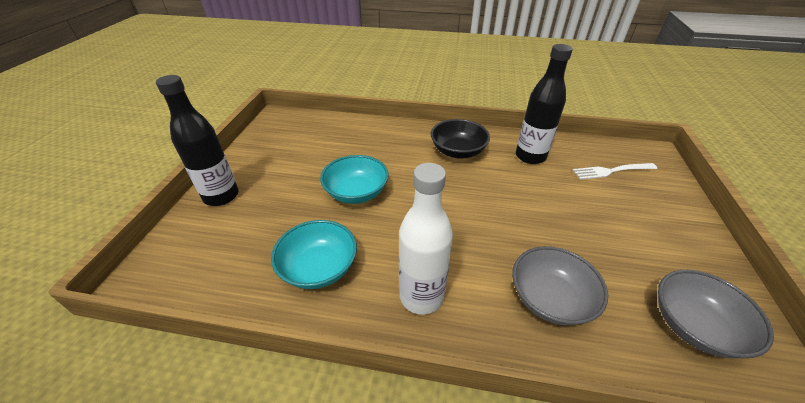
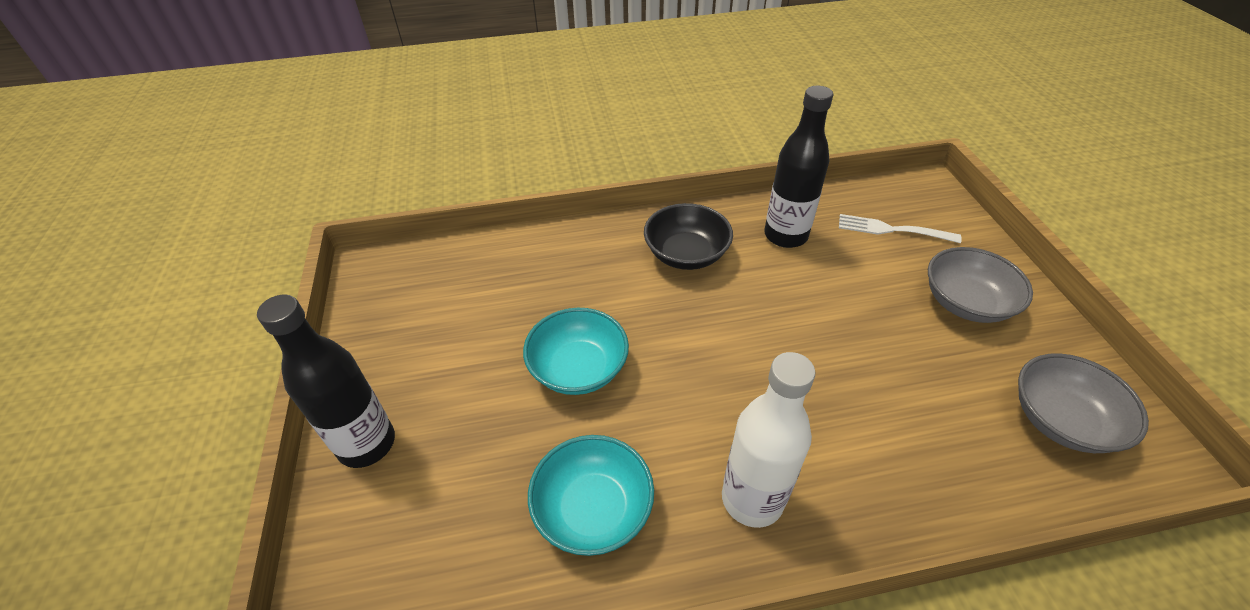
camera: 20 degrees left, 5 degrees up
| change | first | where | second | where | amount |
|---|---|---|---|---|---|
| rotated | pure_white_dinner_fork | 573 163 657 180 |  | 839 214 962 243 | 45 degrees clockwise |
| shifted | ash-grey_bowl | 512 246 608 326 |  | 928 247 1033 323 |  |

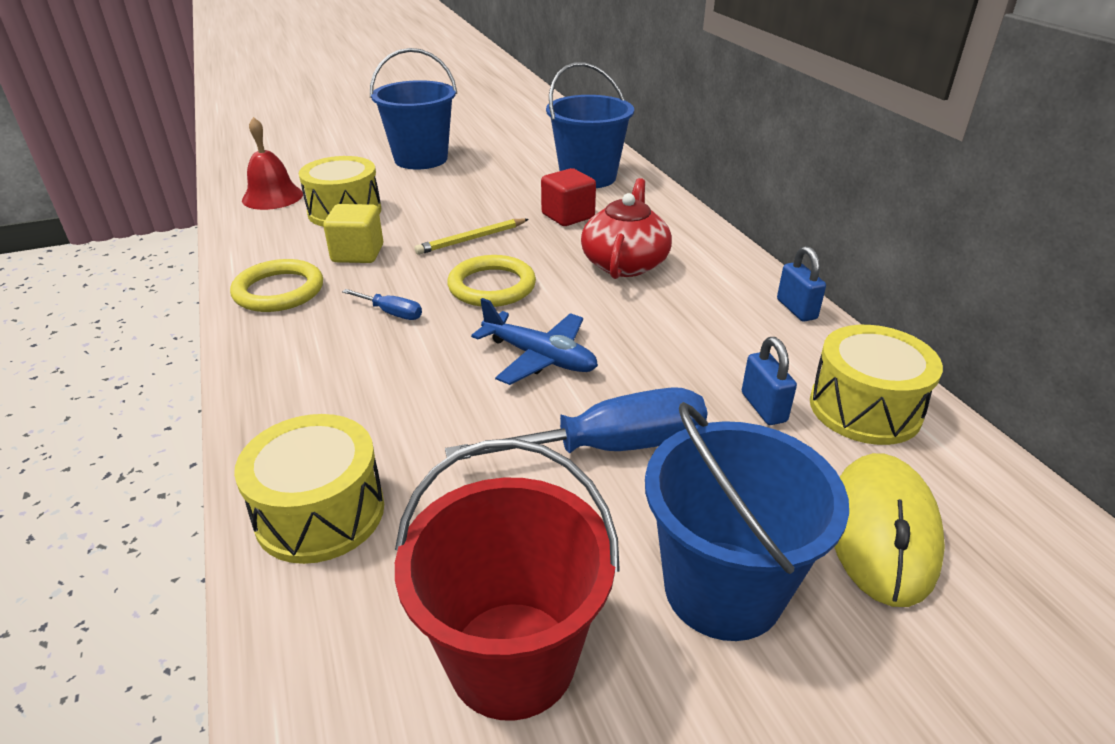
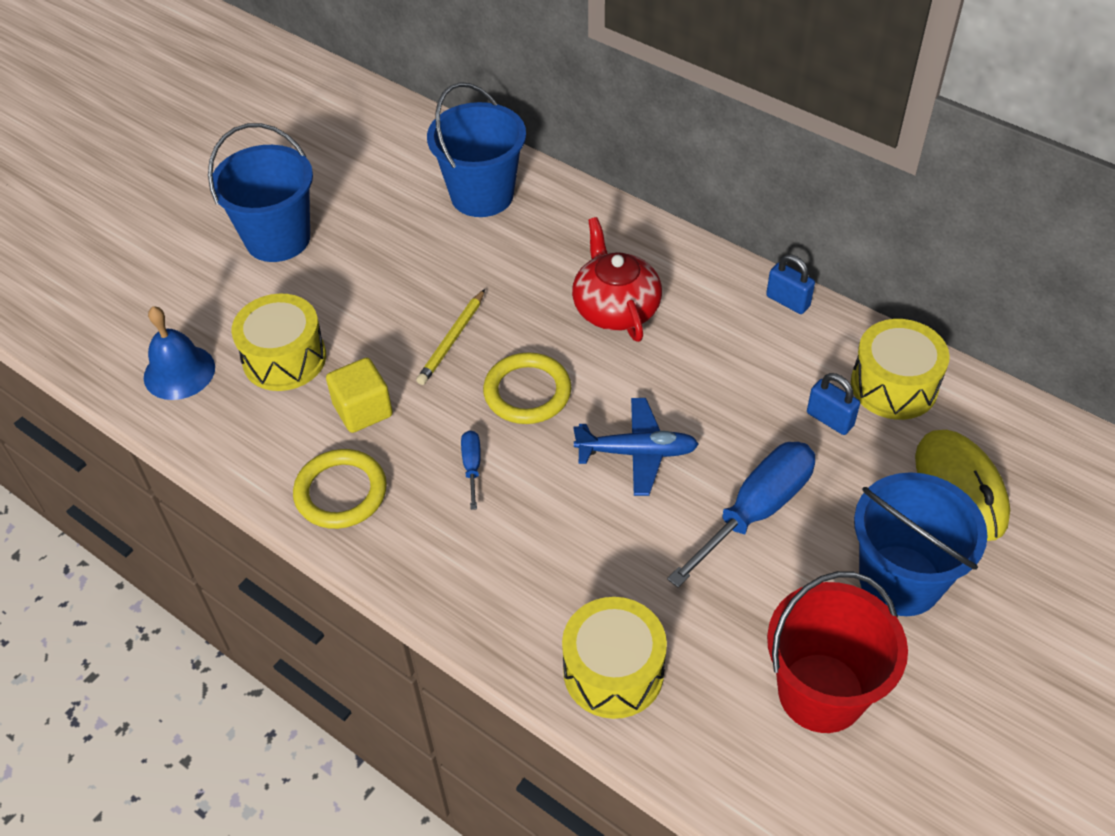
camera: 30 degrees left, 15 degrees up
| change | first | where | second | where | amount |
|---|---|---|---|---|---|
| repainted | crimson_hand_bell | 242 117 303 210 | cobalt_hand_bell | 144 306 215 400 |  |
| rotated | cobalt_hand_screwdriver | 342 289 422 320 |  | 461 430 481 510 | 90 degrees counterclockwise |
| gone | crimson_block | 541 168 596 226 |  |  |  |

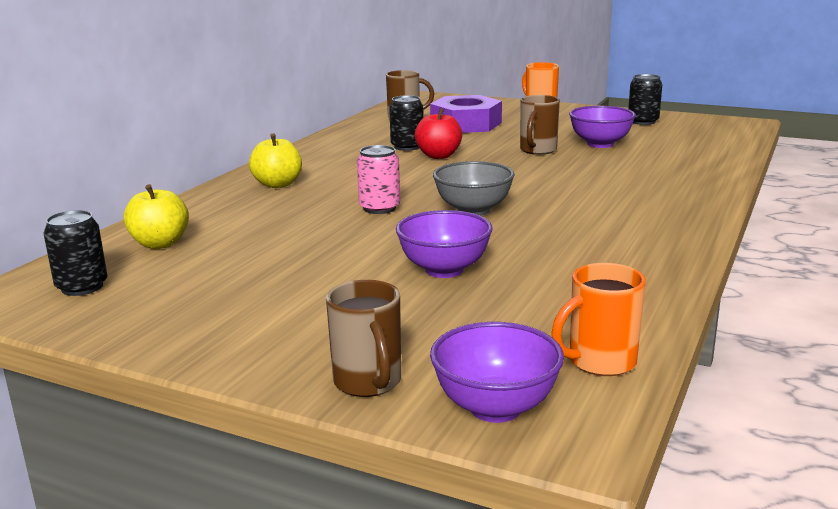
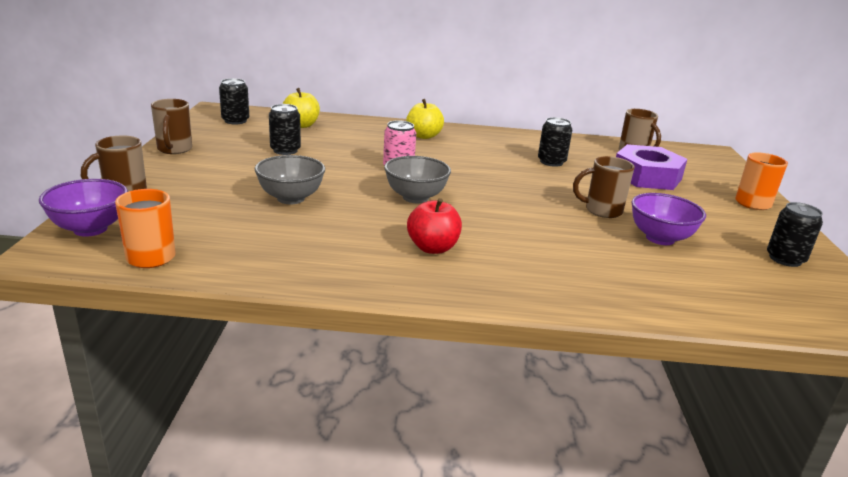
camera: 65 degrees right, 5 degrees up
| change | first | where | second | where | amount |
|---|---|---|---|---|---|
| new |  |  | brown_mug | 151 99 192 154 |  |
| repainted | royal_purple_bowl | 396 210 493 278 | ash-grey_bowl | 255 155 325 204 |  |
| new |  |  | black_soda_can | 269 104 301 155 |  |
| shifted | crimson_apple | 415 108 462 159 |  | 407 198 462 254 |  |

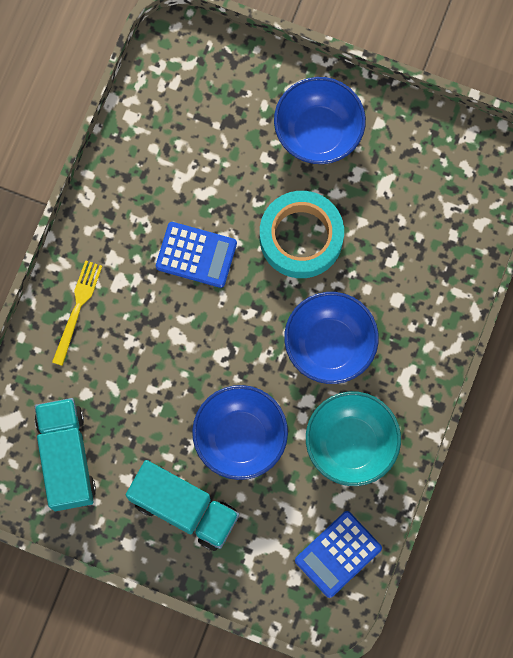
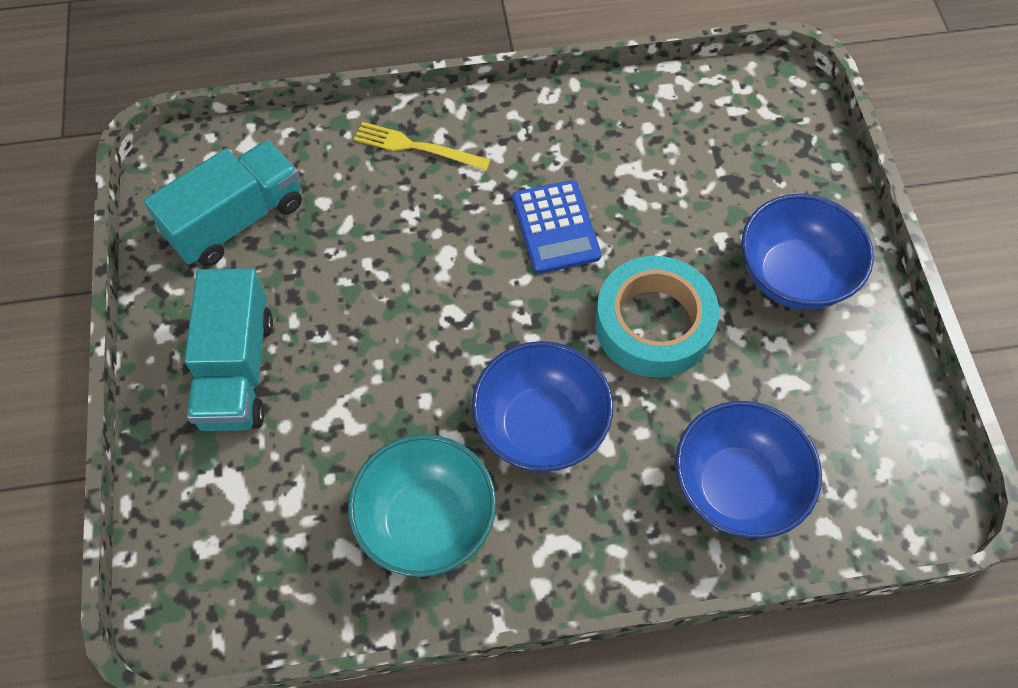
camera: 60 degrees right, 15 degrees down
| change | first | where | second | where | amount |
|---|---|---|---|---|---|
| rotated | golden_dinner_fork | 52 260 102 366 |  | 354 122 491 171 | 150 degrees counterclockwise |
| shifted | cobalt_bowl | 192 385 288 480 |  | 675 401 822 539 |  |
| gone | cobalt_calculator | 295 511 382 598 |  |  |  |

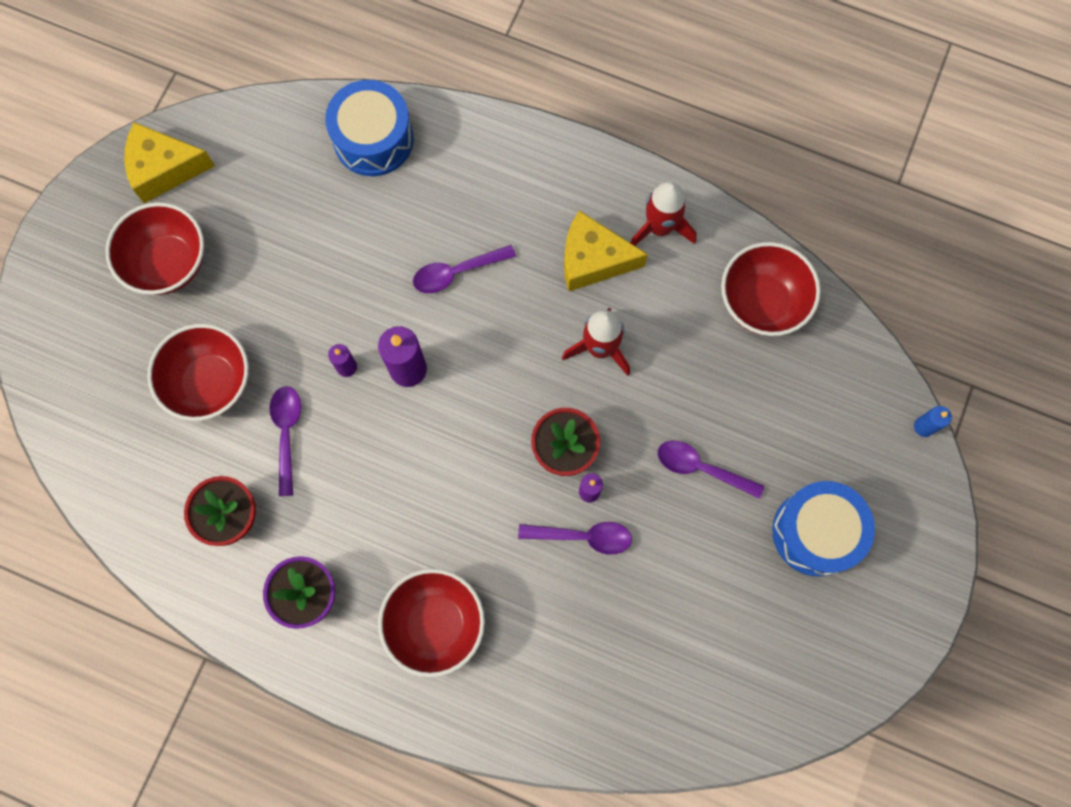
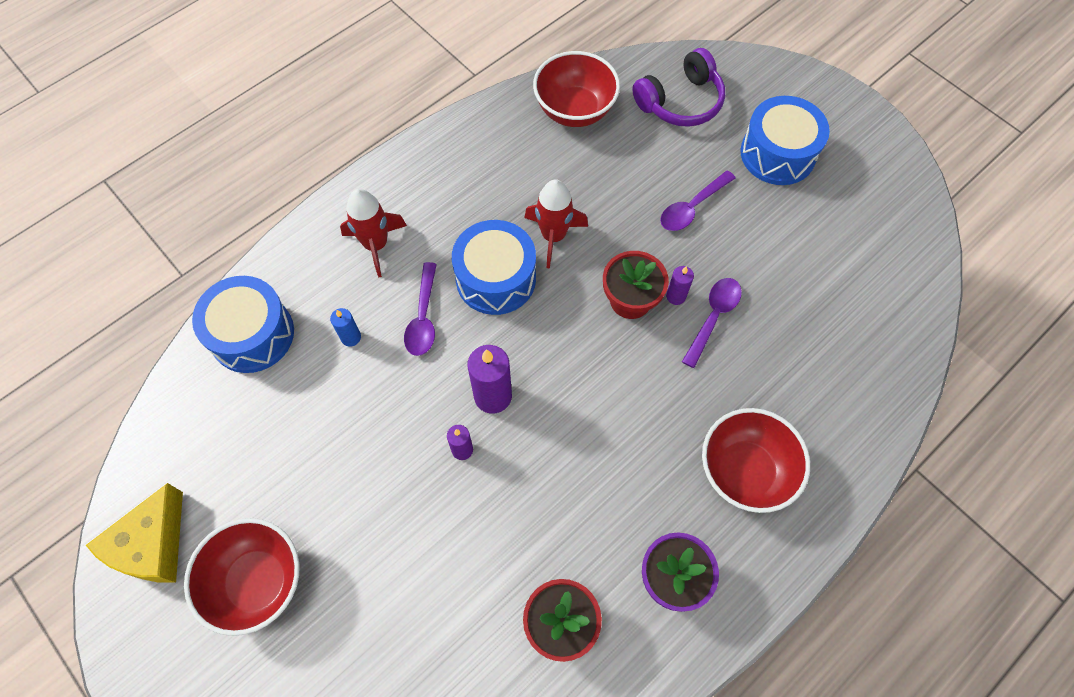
camera: 65 degrees left, 10 degrees down
| change | first | where | second | where | amount |
|---|---|---|---|---|---|
| shifted | cobalt_wax_candle | 914 406 952 437 |  | 330 308 361 347 |  |
| shifted | crimson_rocket | 630 182 696 246 |  | 340 189 407 278 |  |
| new |  |  | cobalt_snare_drum | 452 220 536 315 |  |
| new |  |  | royal_purple_headset | 632 48 725 127 |  |
| gone | crimson_bowl | 147 324 249 421 |  |  |  |
| gone | royal_purple_teaspoon | 269 386 301 496 |  |  |  |
| gone | golden_cheese_wedge | 564 211 648 291 |  |  |  |

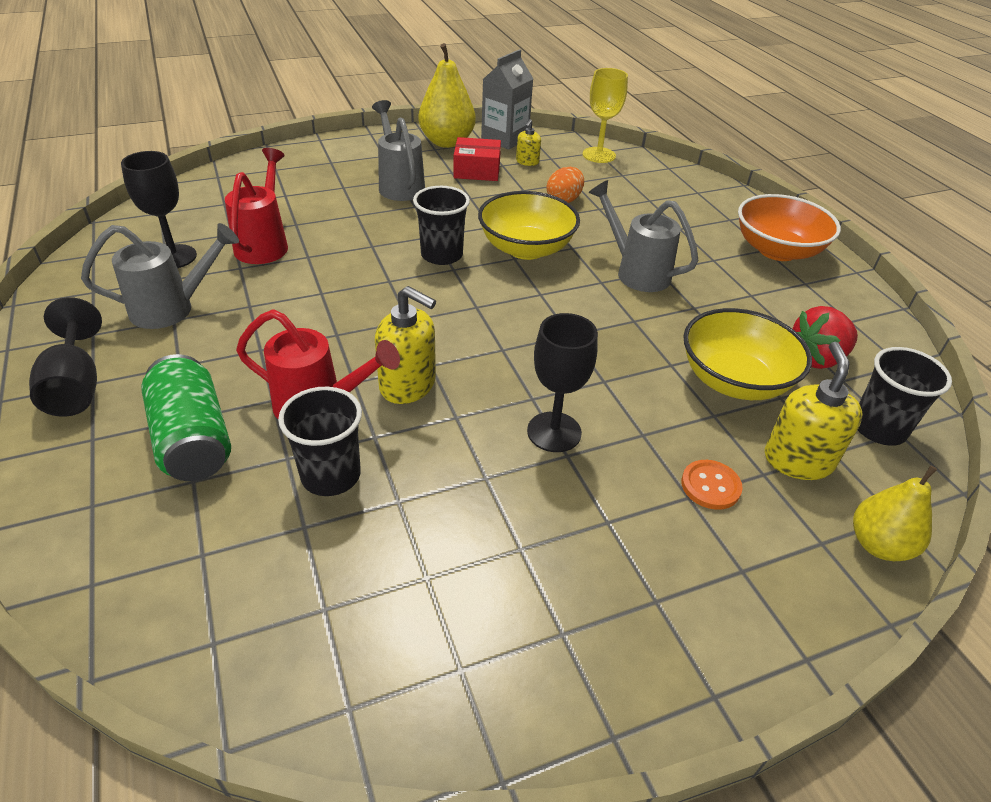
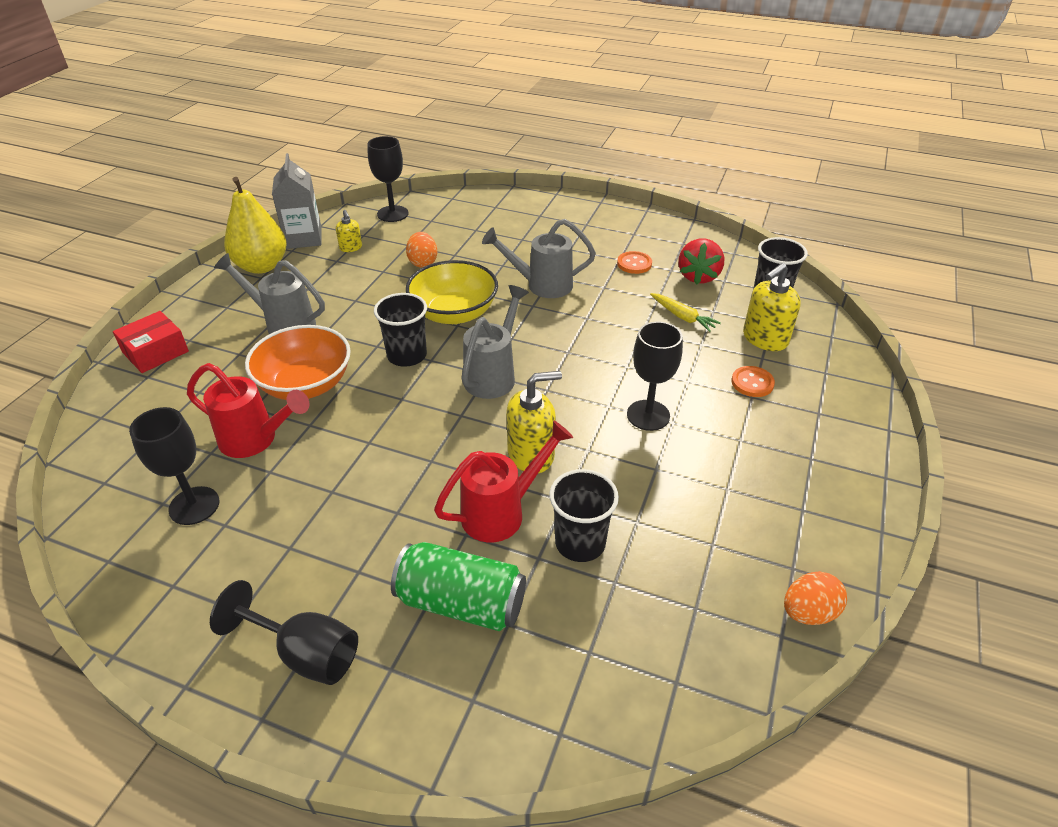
camera: 45 degrees left, 0 degrees up
| change | first | where | second | where | amount |
|---|---|---|---|---|---|
| shifted | crimson_package | 453 137 501 181 |  | 113 311 189 373 |  |
| rotated | crimson_watering_can | 225 148 288 264 |  | 187 363 309 458 | 150 degrees clockwise |
| shifted | bright_orange_bowl | 738 194 841 261 |  | 245 325 351 400 |  |
| repainted | golden_goblet | 582 68 628 163 | black_goblet | 368 136 409 222 |  |
| shifted | ash-grey_watering_can | 81 223 239 329 |  | 461 285 529 399 |  |
| new |  |  | bright_orange_sewing_button | 617 251 652 274 |  |
| swapped | golden_bowl | 683 308 812 400 | golden_toy_carrot | 650 293 721 332 |  |
| rotated | golden_soap_pump | 765 342 863 480 |  | 743 263 801 351 | 90 degrees counterclockwise |
| new |  |  | bright_orange_toy_egg | 784 571 847 625 |  |
| gone | golden_toy_pear | 853 465 937 561 |  |  |  |

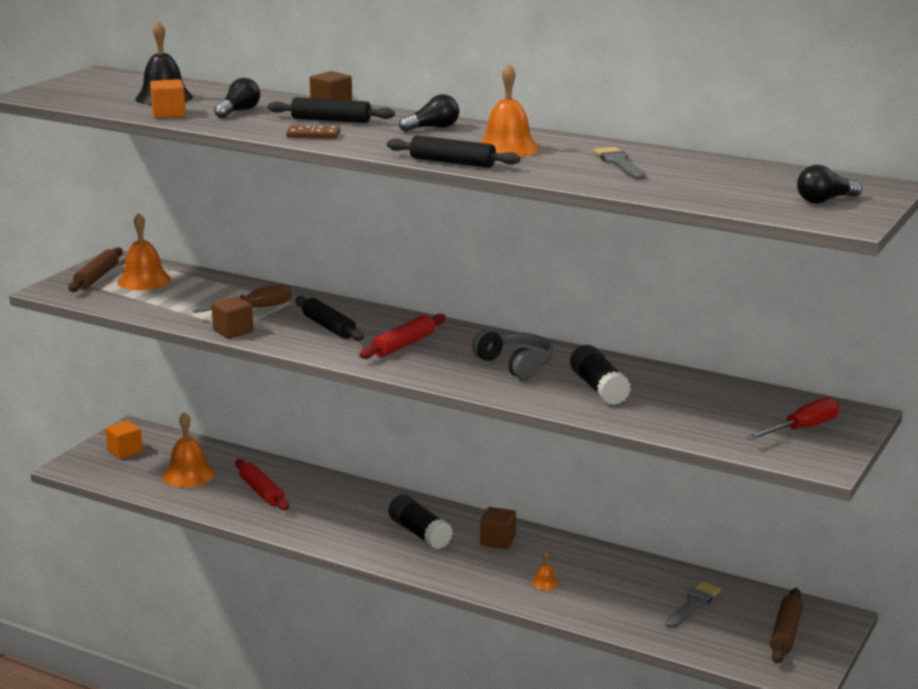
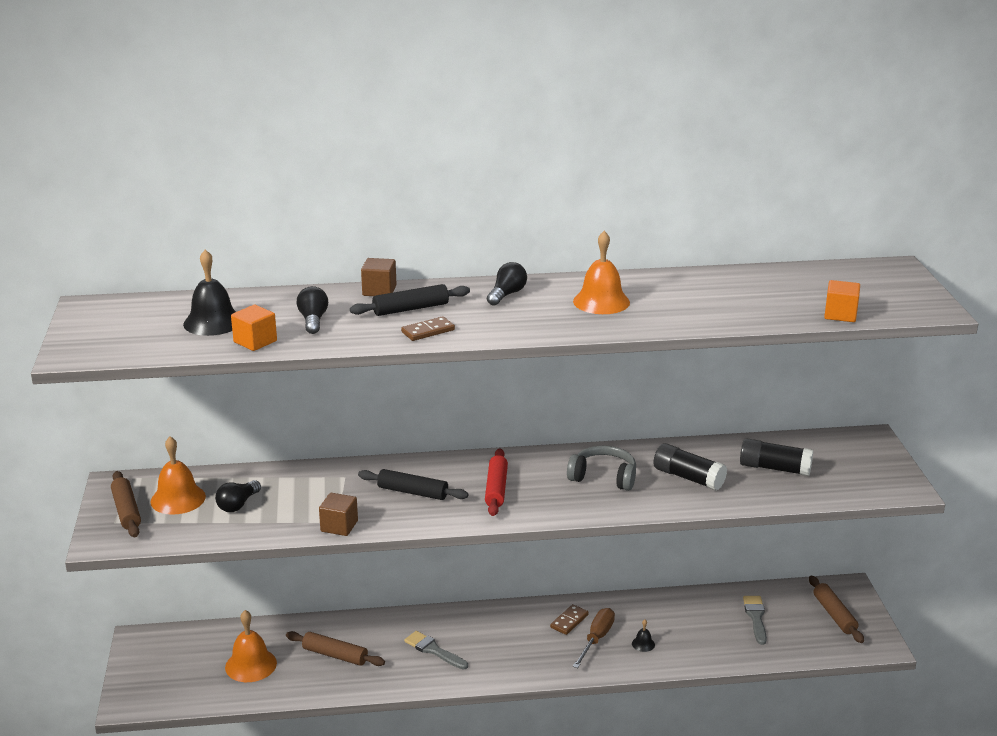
camera: 35 degrees left, 5 degrees up
| change | first | where | second | where | amount |
|---|---|---|---|---|---|
| shifted | black_lightbulb | 797 165 862 203 |  | 215 480 261 512 |  |
| repainted | crimson_rolling_pin | 235 459 289 510 | brown_rolling_pin | 286 631 385 666 |  |
| shifted | ash-grey_brush | 594 147 645 180 |  | 404 631 468 669 |  |
| swapped | brown_block | 480 507 516 549 | brown_domino | 550 604 589 635 |  |
| shifted | brown_hand_screwdriver | 192 284 292 313 |  | 573 608 615 668 |  |
| repainted | bright_orange_hand_bell | 532 551 559 590 | black_hand_bell | 632 619 655 652 |  |
| shifted | black_glue_stick | 388 495 453 549 |  | 740 438 813 476 |  |
| shifted | bright_orange_block | 105 420 143 459 |  | 824 280 860 322 |  |
| gone | black_rolling_pin | 387 135 520 168 |  |  |  |
| gone | crimson_hand_screwdriver | 746 397 839 440 |  |  |  |

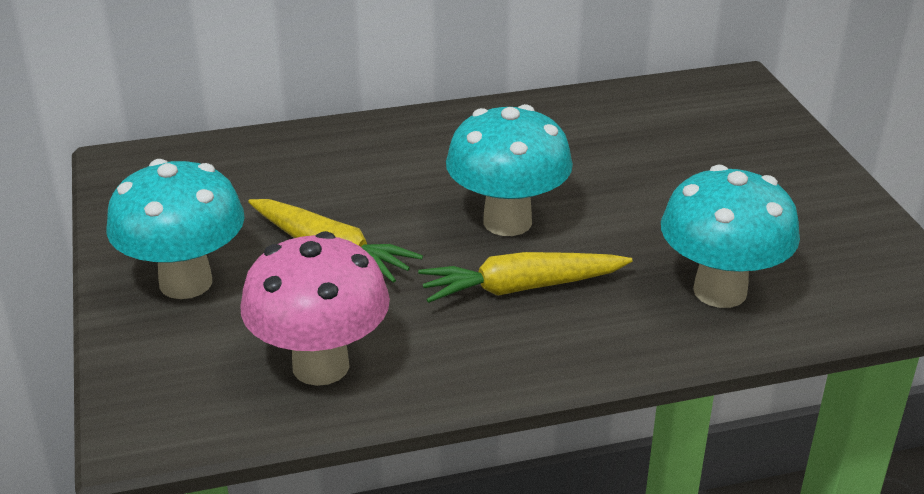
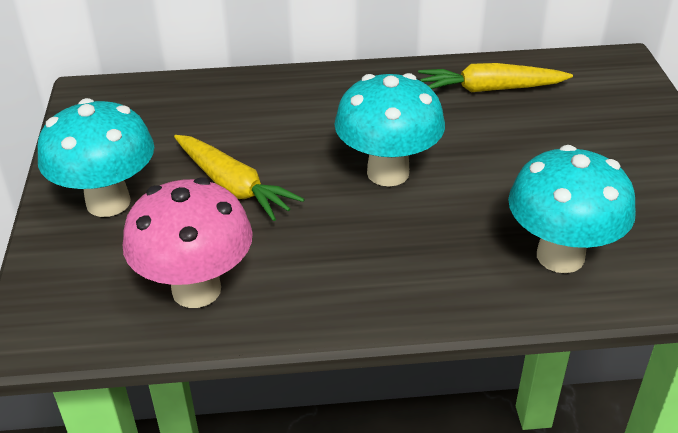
camera: 10 degrees right, 5 degrees up
| change | first | where | second | where | amount |
|---|---|---|---|---|---|
| shifted | golden_toy_carrot | 418 252 632 303 |  | 418 63 573 92 |  |

